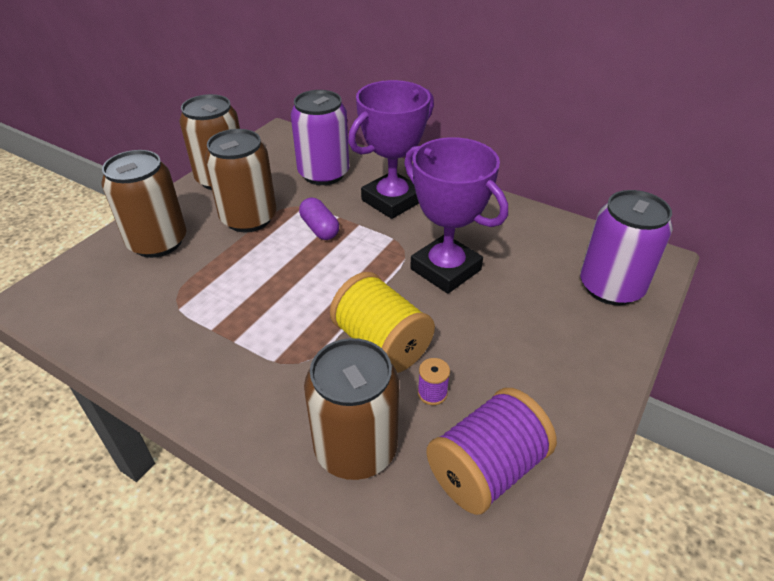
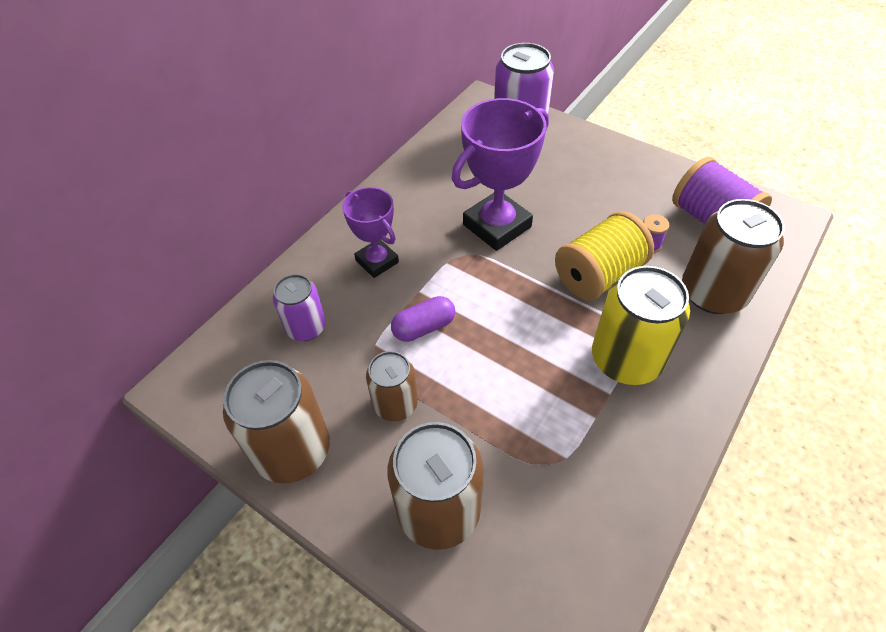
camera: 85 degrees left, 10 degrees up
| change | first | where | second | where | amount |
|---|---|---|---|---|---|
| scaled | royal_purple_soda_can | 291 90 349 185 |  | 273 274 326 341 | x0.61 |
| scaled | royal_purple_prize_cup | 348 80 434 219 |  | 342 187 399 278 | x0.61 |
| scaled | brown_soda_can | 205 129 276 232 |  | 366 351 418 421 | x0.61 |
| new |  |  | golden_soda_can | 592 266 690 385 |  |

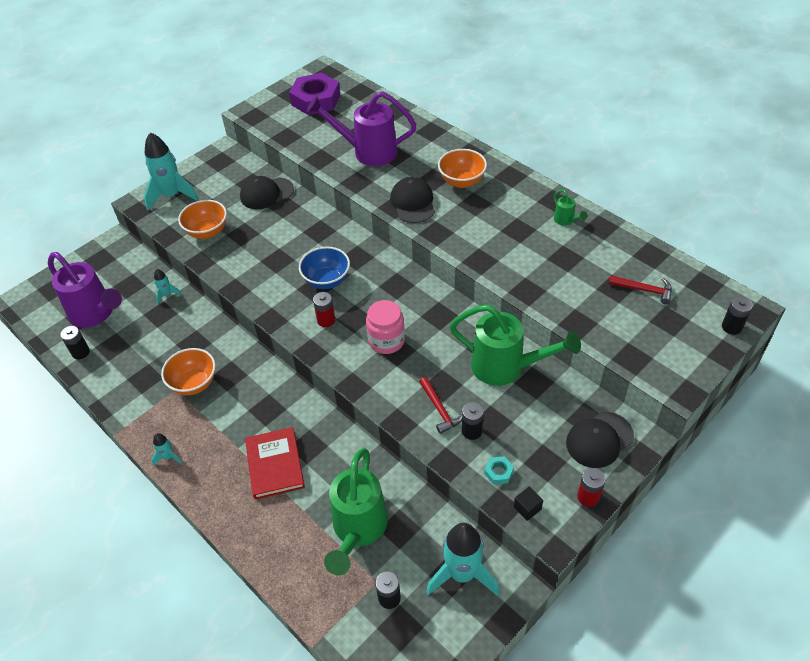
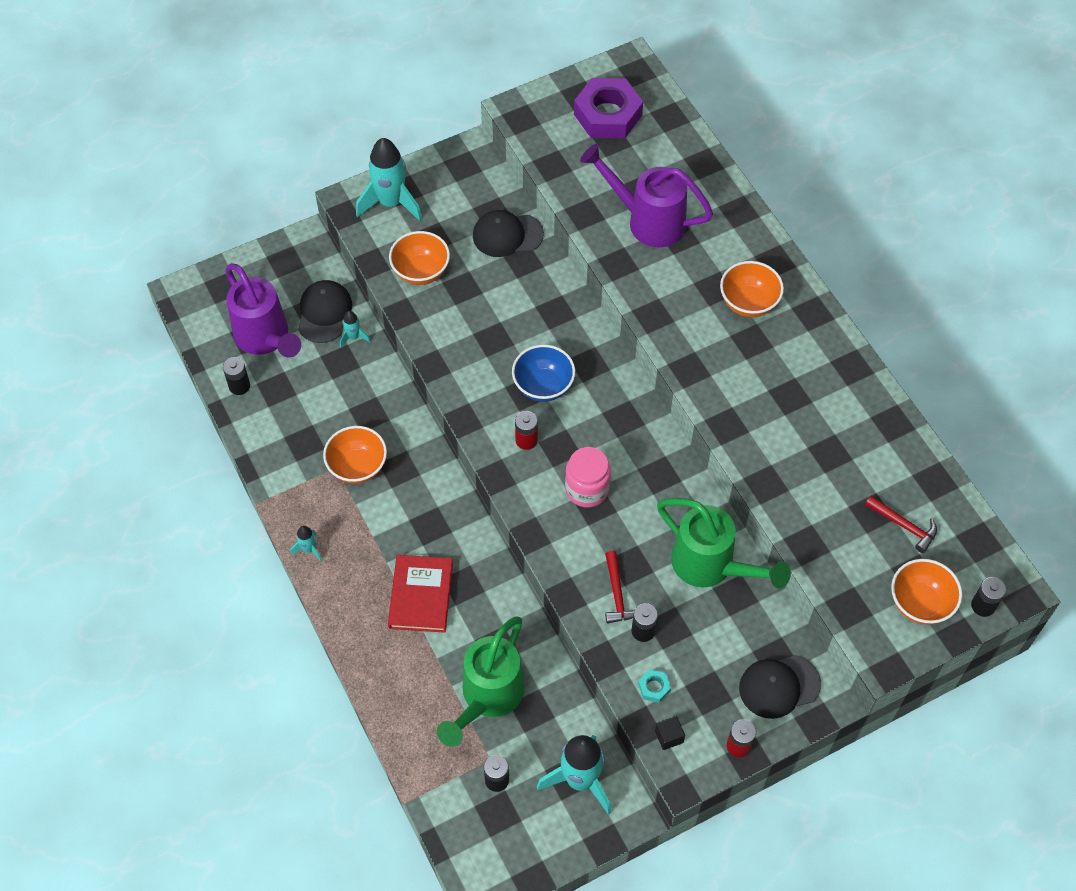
camera: 15 degrees right, 10 degrees up
| change | first | where | second | where | amount |
|---|---|---|---|---|---|
| shifted | black_baseball_cap | 390 177 435 223 |  | 298 280 352 343 |  |
| new |  |  | bright_orange_bowl | 891 559 962 625 |  |
| gone | green_watering_can | 554 190 587 226 |  |  |  |

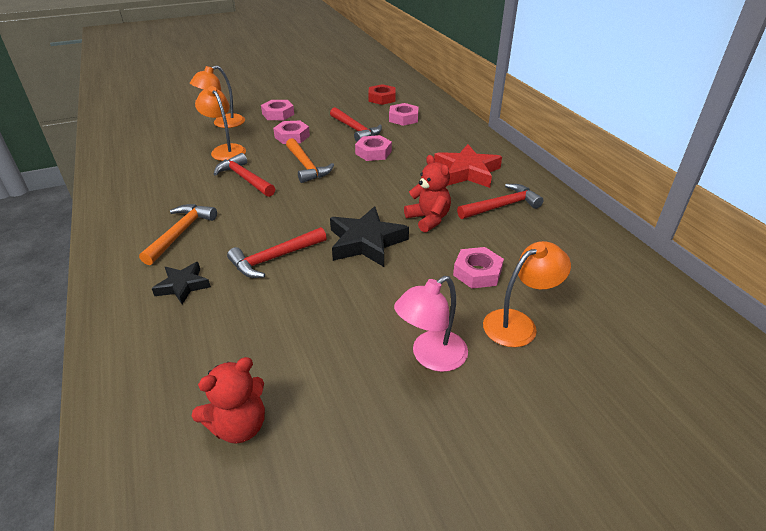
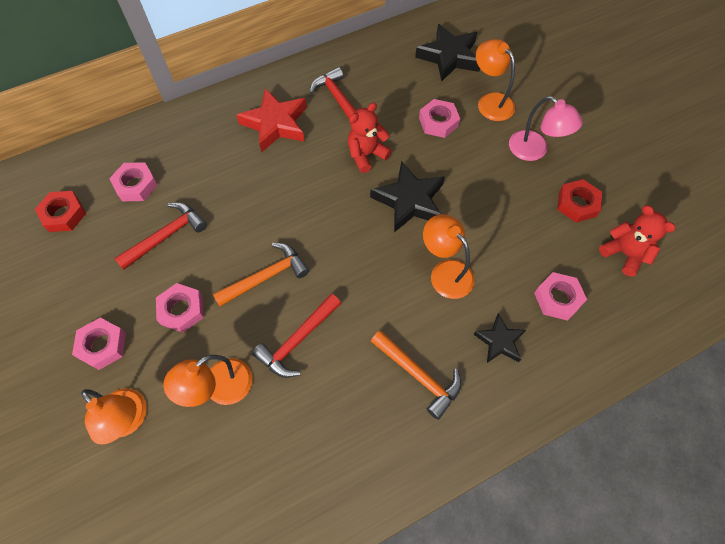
camera: 95 degrees left, 25 degrees up
| change | first | where | second | where | amount |
|---|---|---|---|---|---|
| rotated | bright_orange_hammer | 139 204 217 265 |  | 371 330 461 420 | 150 degrees counterclockwise |
| new |  |  | black_star | 415 24 480 82 |  |
| swapped | crimson_hammer | 227 227 327 278 | bright_orange_reading_lamp | 423 214 475 299 |  |
| shifted | rosy_nut | 355 135 392 161 |  | 534 272 587 321 |  |
| new |  |  | crimson_nut | 557 179 602 223 |  |

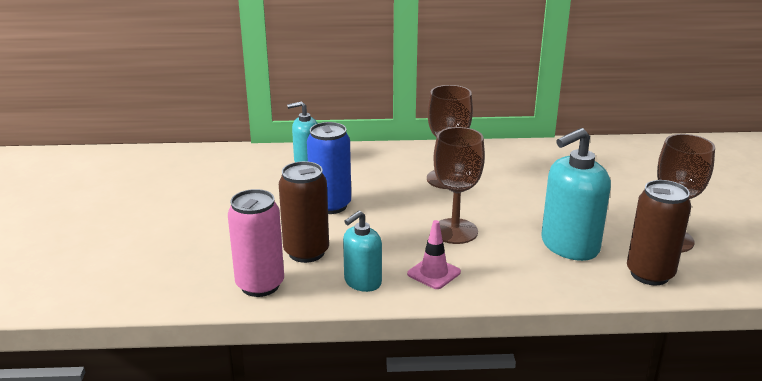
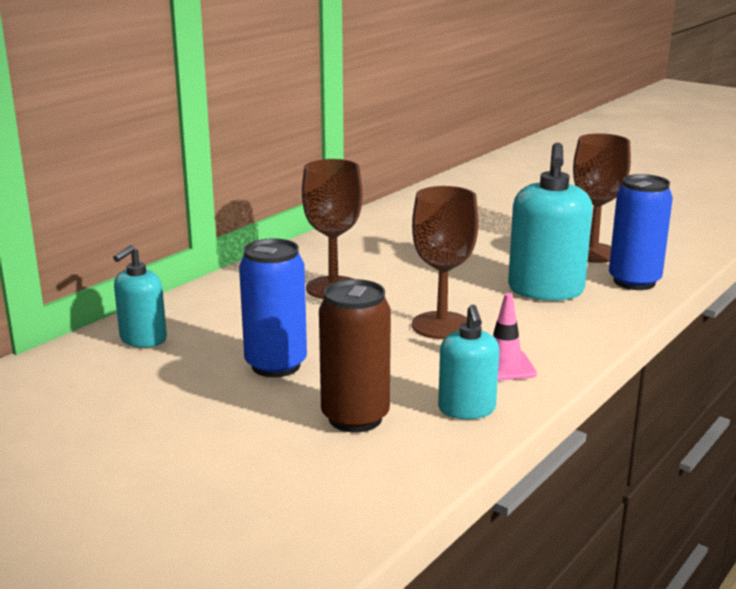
camera: 50 degrees left, 5 degrees down
| change | first | where | second | where | amount |
|---|---|---|---|---|---|
| repainted | brown_soda_can | 627 180 691 285 | cobalt_soda_can | 609 174 673 290 |  |
| gone | rosy_soda_can | 228 189 284 297 |  |  |  |

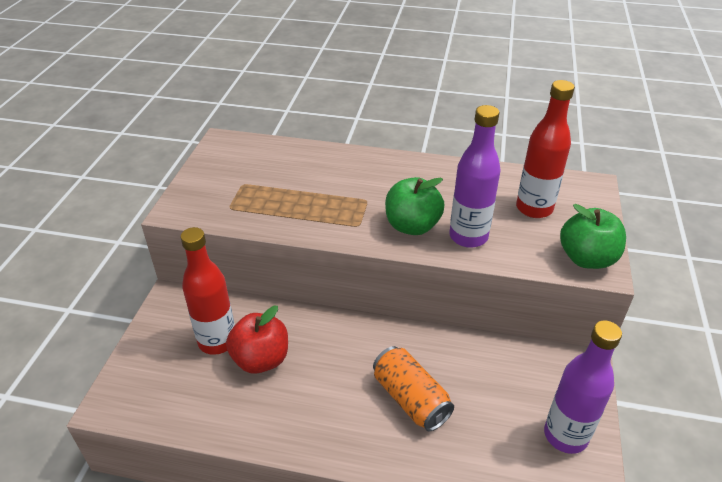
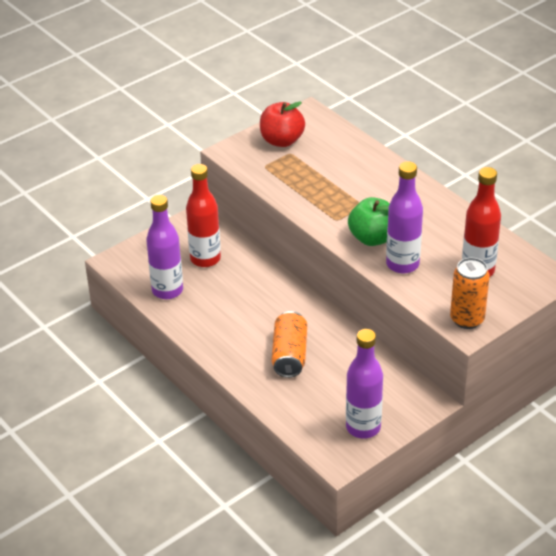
camera: 40 degrees right, 0 degrees up
| change | first | where | second | where | amount |
|---|---|---|---|---|---|
| new |  |  | royal_purple_bottle | 146 195 183 299 |  |
| shifted | crimson_apple | 226 306 288 374 |  | 260 101 305 147 |  |
| swapped | green_apple | 560 204 626 269 | bright_orange_soda_can | 450 258 490 329 |  |

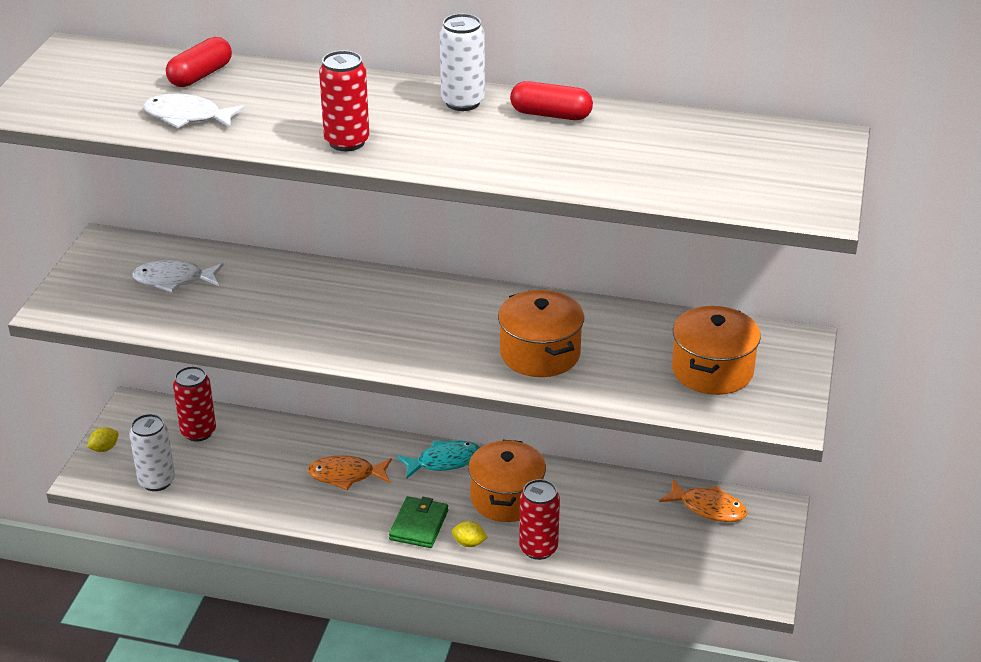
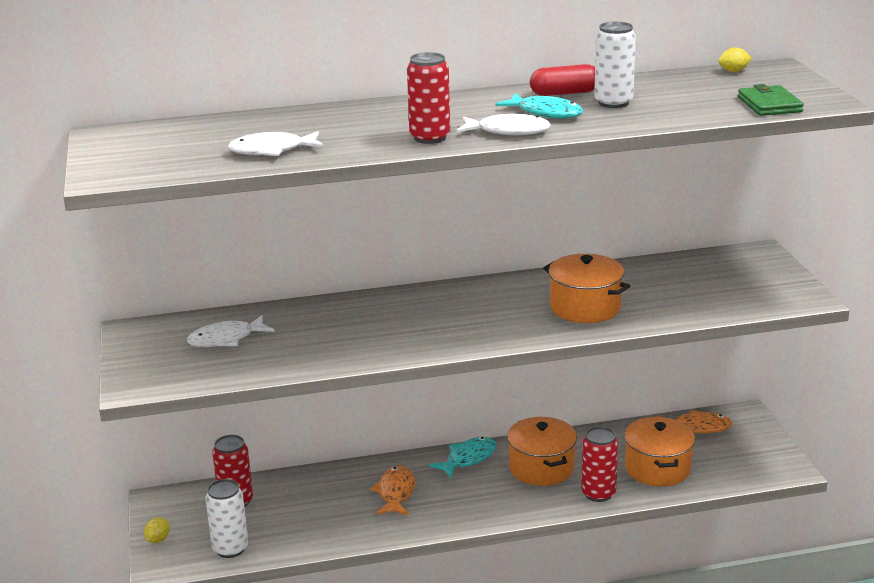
camera: 25 degrees left, 10 degrees down
| change | first | where | second | where | amount |
|---|---|---|---|---|---|
| rotated | bright_orange_toy_fish | 307 455 392 490 |  | 370 466 415 515 | 120 degrees clockwise |
| new |  |  | pure_white_toy_fish | 457 114 551 135 |  |
| new |  |  | teal_toy_fish | 495 93 583 118 |  |
| shifted | pure_white_soda_can | 440 14 485 111 |  | 594 21 636 108 |  |
| shifted | bright_orange_cooking_pot | 672 306 761 395 |  | 624 417 695 486 |  |
| shifted | golden_lemon | 452 521 488 547 |  | 718 47 752 72 |  |
| shifted | green_billfold | 389 496 448 548 |  | 738 84 804 116 |  |
| gone | crimson_pill | 166 37 232 87 |  |  |  |

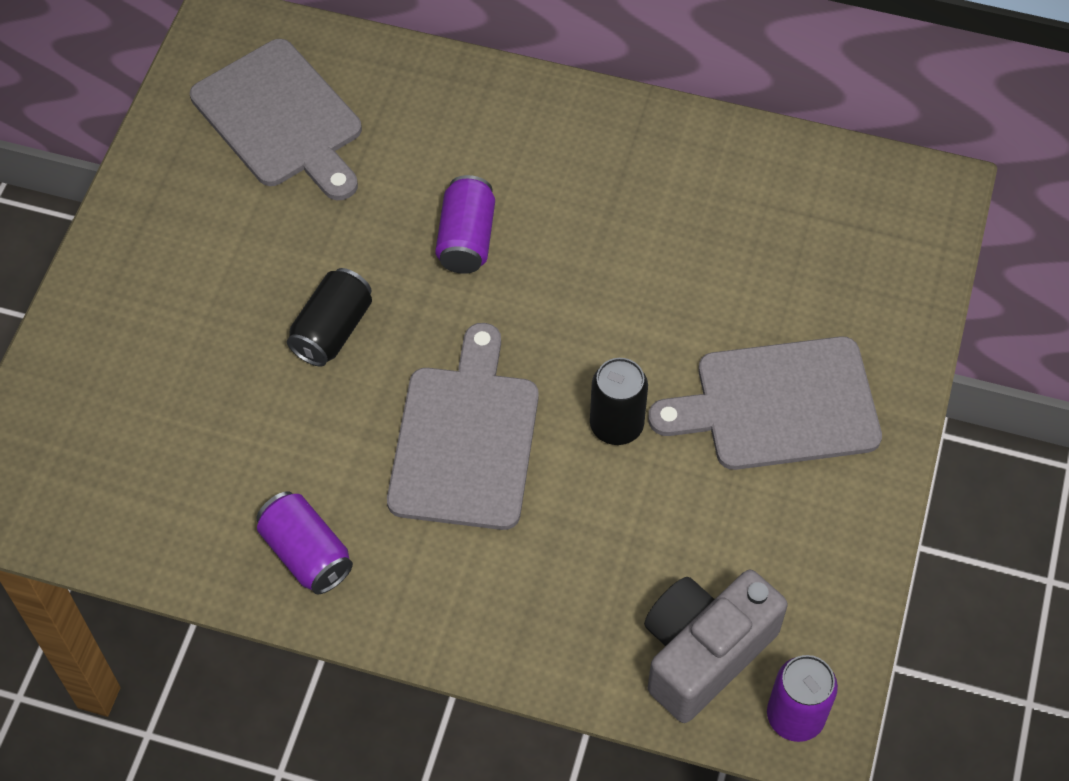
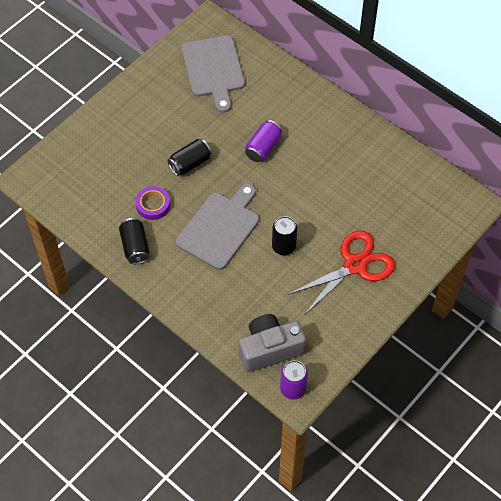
camera: 25 degrees right, 0 degrees up
| change | first | where | second | where | amount |
|---|---|---|---|---|---|
| repainted | royal_purple_soda_can | 256 491 353 594 | black_soda_can | 119 218 149 264 |  |
| new |  |  | royal_purple_roll_of_tape | 135 186 170 220 |  |
| swapped | ash-grey_bread_board | 648 336 882 470 | crimson_shears | 289 231 395 314 |  |

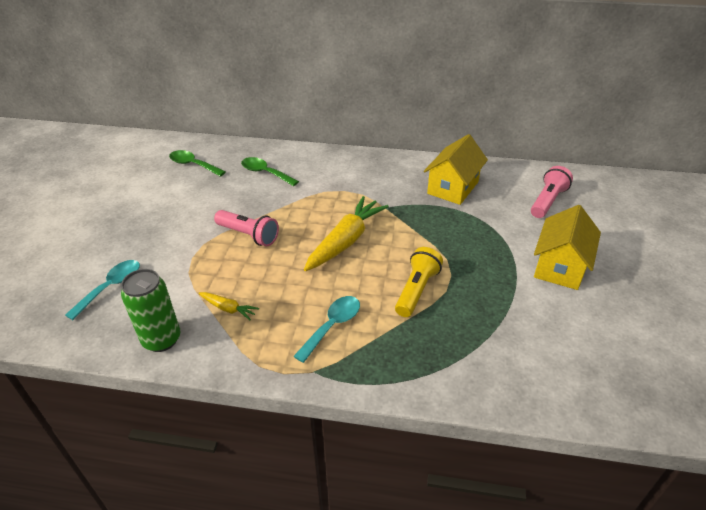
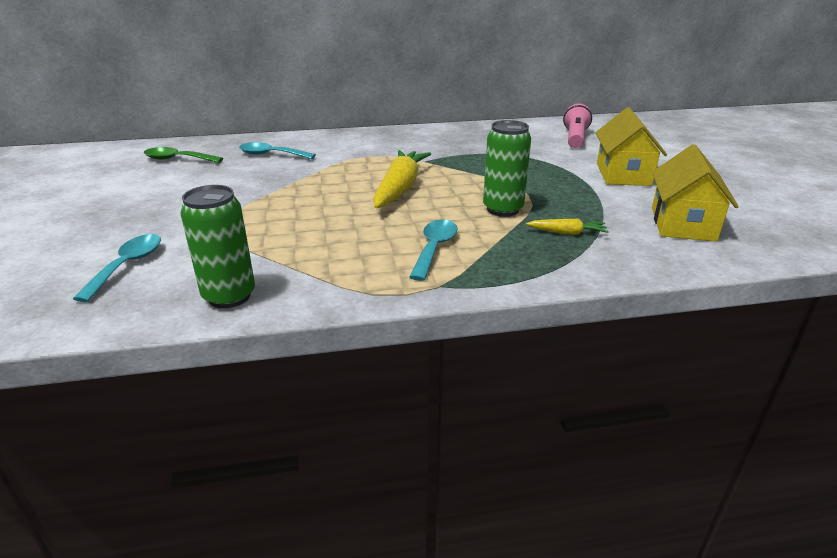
camera: 20 degrees left, 10 degrees down
| change | first | where | second | where | amount |
|---|---|---|---|---|---|
| repainted | green_teaspoon | 241 157 299 186 | teal_teaspoon | 239 142 316 159 |  |
| swapped | golden_flashlight | 395 247 443 317 | green_soda_can | 483 120 531 217 |  |
| shifted | golden_toy_carrot | 199 292 259 320 |  | 526 219 609 235 |  |
| shifted | golden_toy_house | 424 134 488 205 |  | 652 144 739 242 |  |
| gone | rosy_flashlight | 214 210 279 246 |  |  |  |

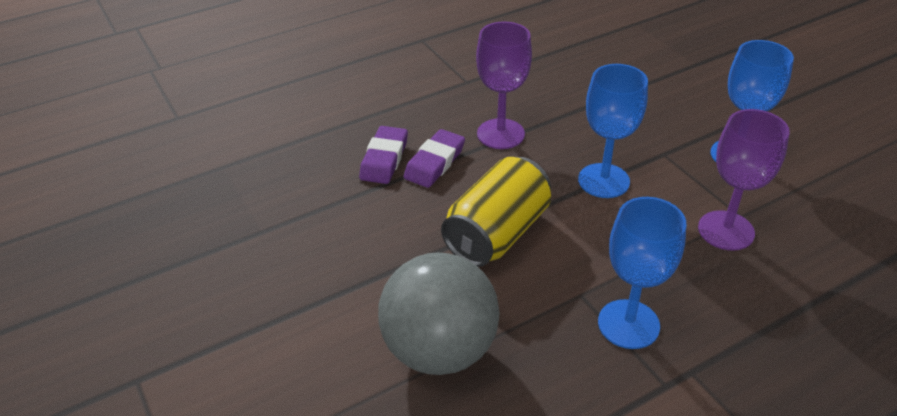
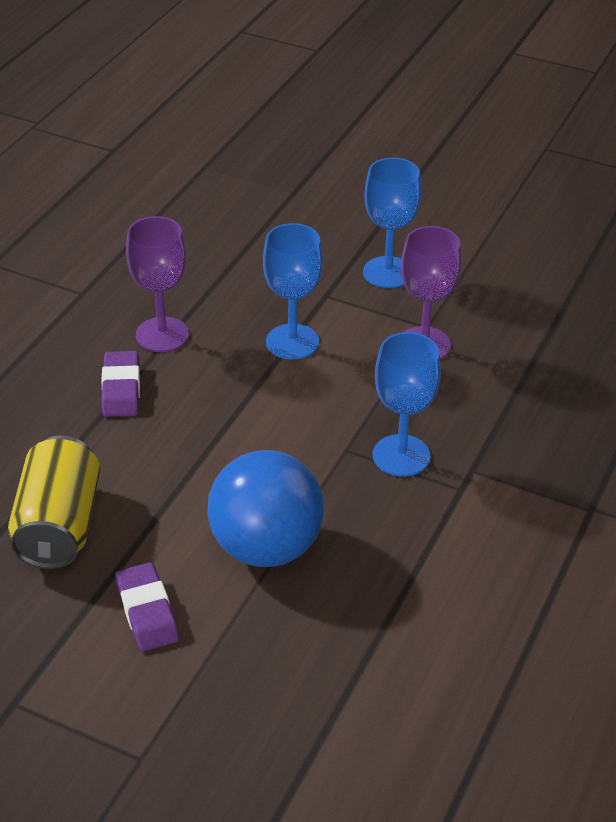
camera: 35 degrees left, 0 degrees up
| change | first | where | second | where | amount |
|---|---|---|---|---|---|
| shifted | golden_soda_can | 441 157 551 267 |  | 8 436 101 569 |  |
| shifted | royal_purple_gum_eraser | 359 126 408 184 |  | 115 562 179 651 |  |
| repainted | ash-grey_ball | 378 252 500 375 | cobalt_ball | 207 450 324 567 |  |

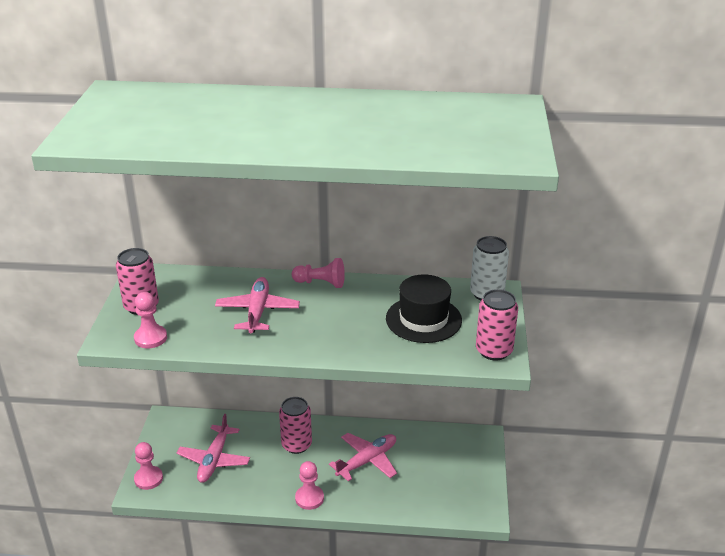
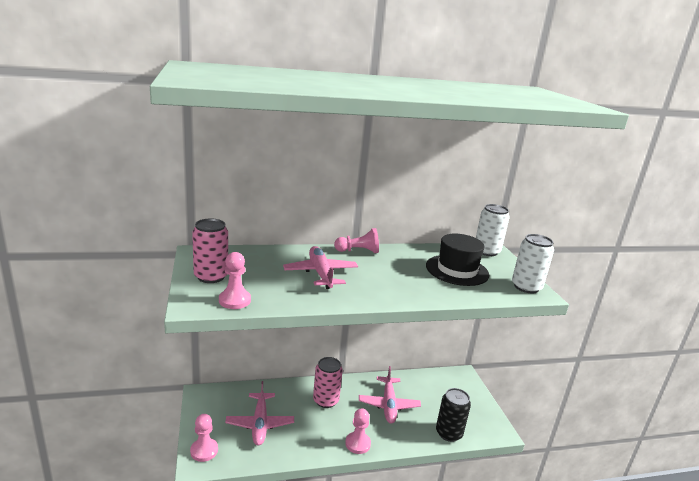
camera: 20 degrees left, 10 degrees down
| change | first | where | second | where | amount |
|---|---|---|---|---|---|
| rotated | rosy_aeroplane | 329 433 397 482 |  | 359 366 421 424 | 150 degrees clockwise |
| new |  |  | black_soda_can | 436 388 471 442 |  |
| repainted | rosy_soda_can | 476 289 518 361 | pure_white_soda_can | 512 234 554 293 |  |

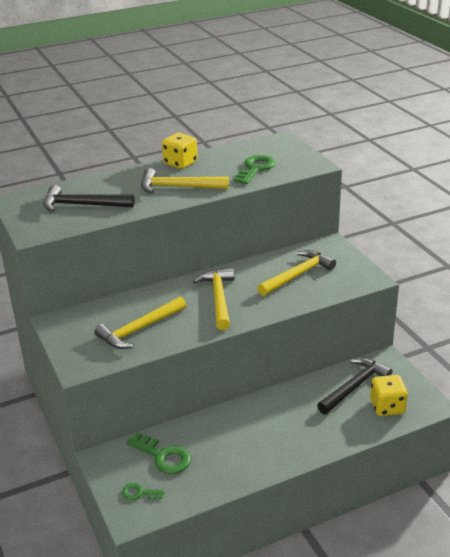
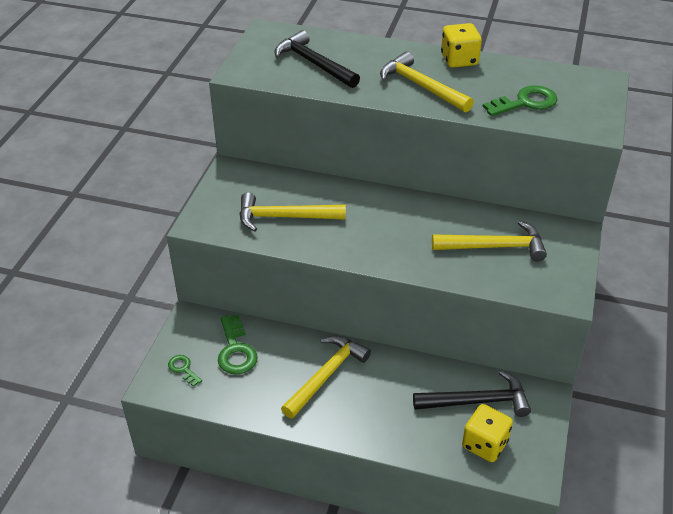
camera: 40 degrees right, 10 degrees up
| change | first | where | second | where | amount |
|---|---|---|---|---|---|
| shifted | golden_hammer | 193 268 234 330 |  | 281 336 371 419 |  |

